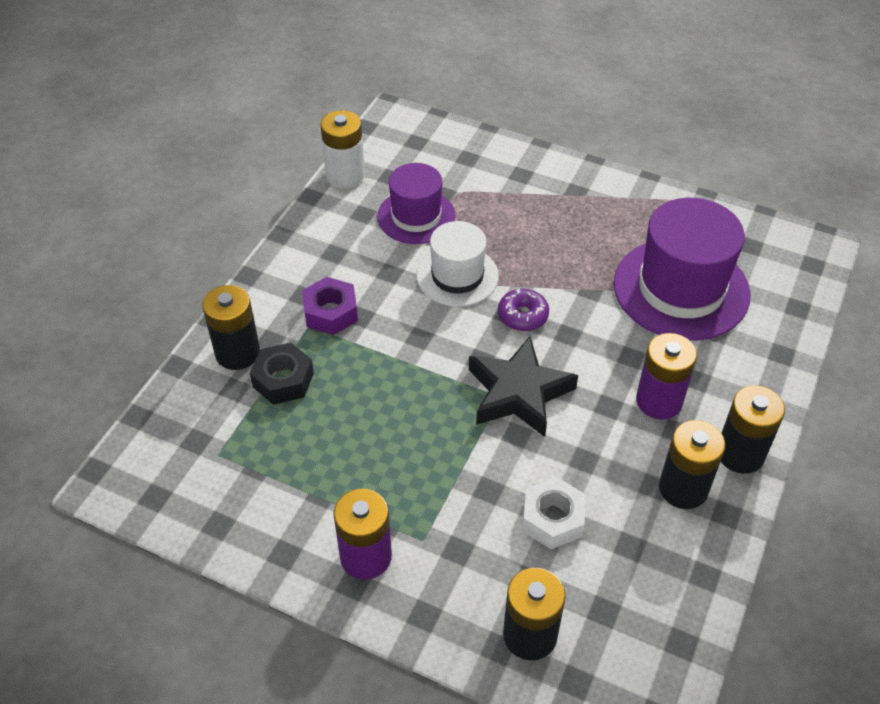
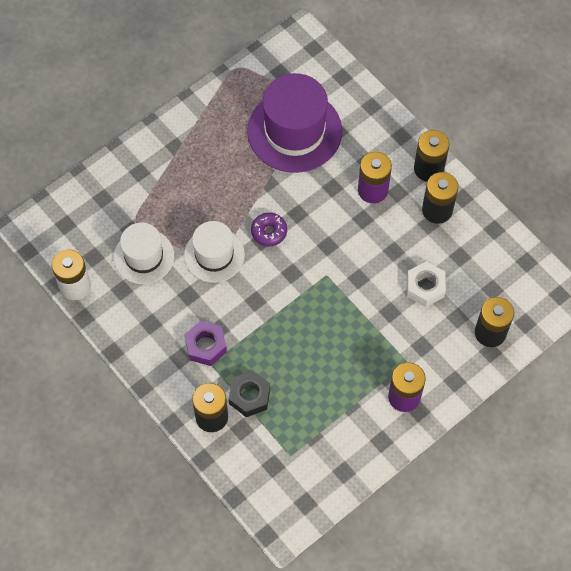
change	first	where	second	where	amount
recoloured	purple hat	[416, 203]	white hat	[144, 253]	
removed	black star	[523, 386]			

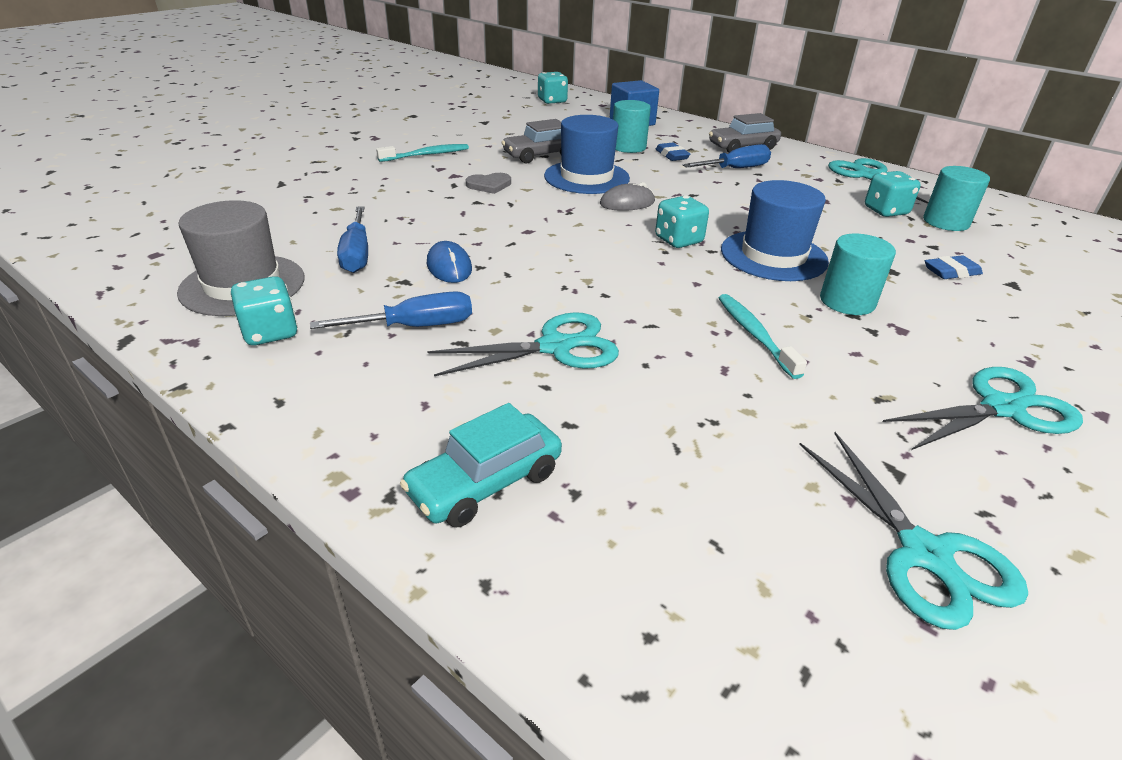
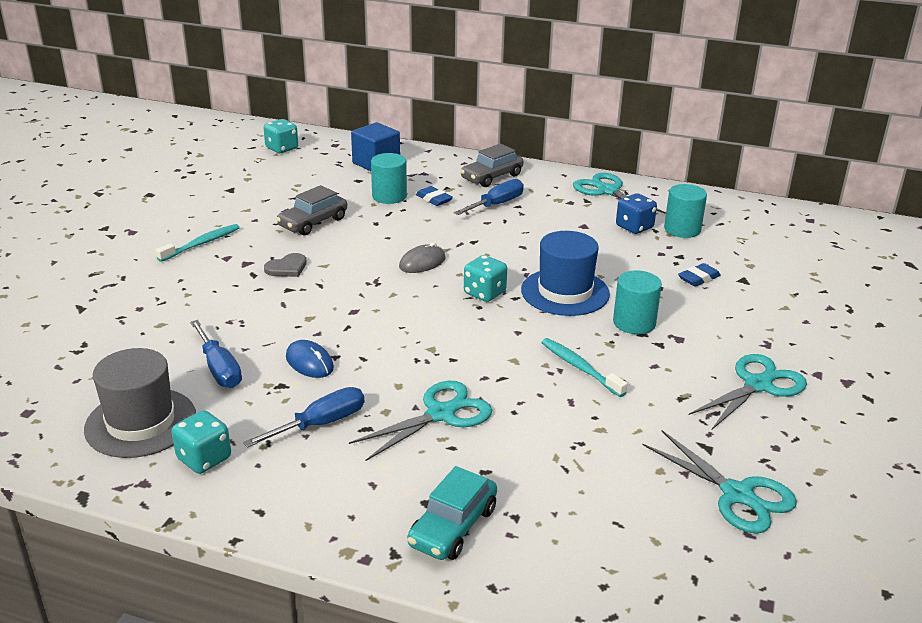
change	first	where	second	where	amount
removed	blue hat	[587, 154]			
recoloured	turquoise dice	[893, 194]	blue dice	[636, 213]	

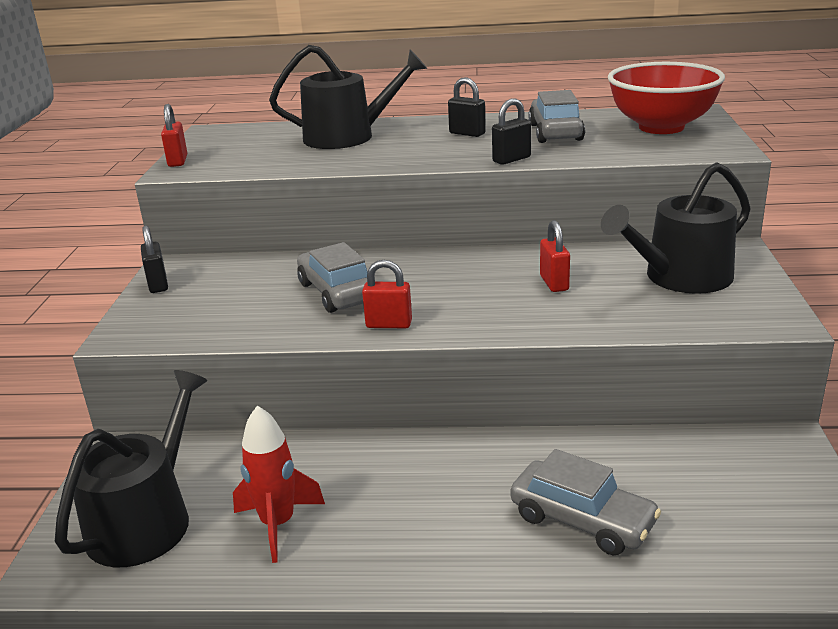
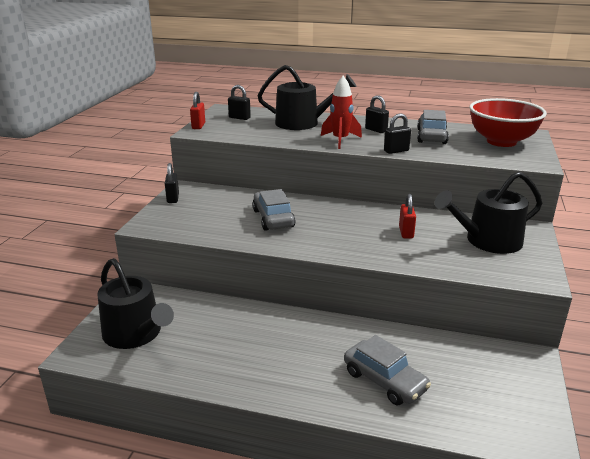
change	first	where	second	where	amount
turned	black watering can	[131, 468]		[135, 303]	105 degrees clockwise
moved	red rocket	[279, 484]		[341, 112]	
removed	red padlock	[387, 294]			
added			black padlock	[239, 102]	

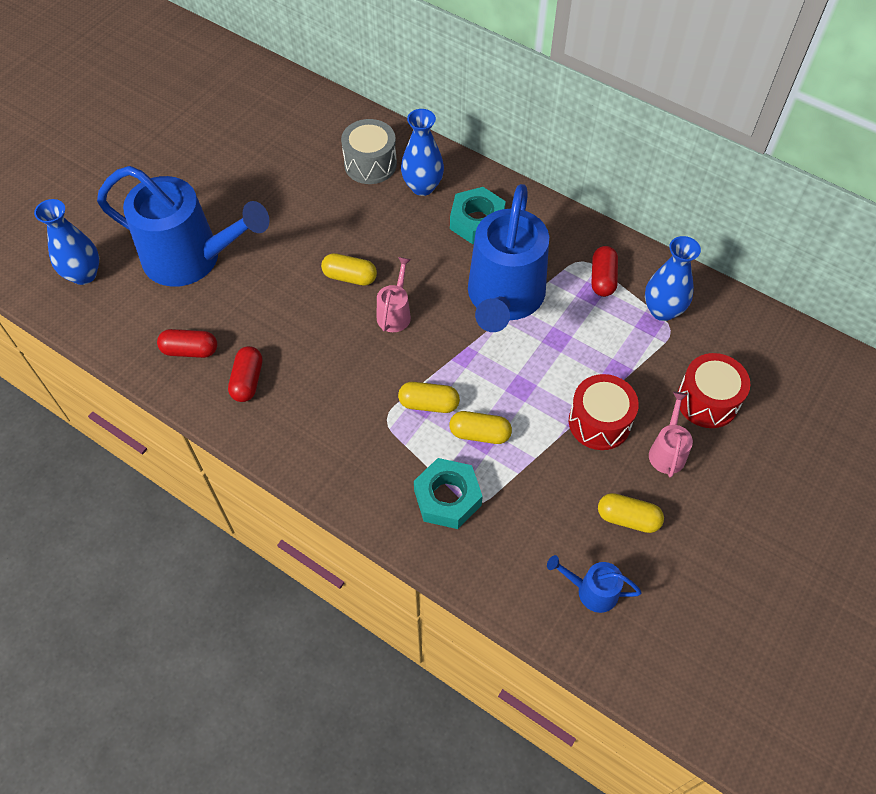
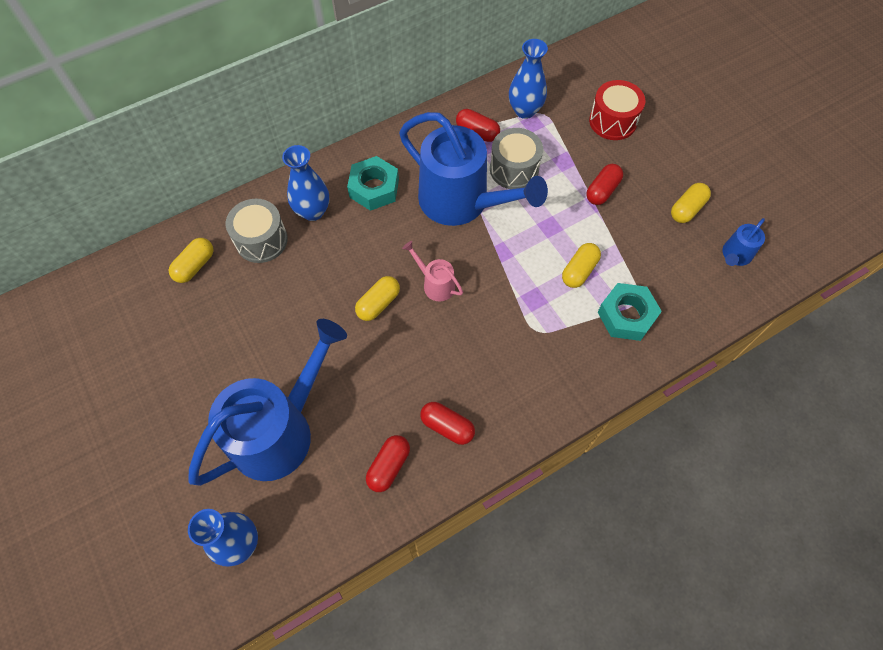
change	first	where	second	where	amount
moved	yellow capsule	[429, 397]		[191, 260]	
replaced	red drum	[604, 412]	red capsule	[604, 184]	
removed	pink watering can	[671, 434]			
added			grey drum	[516, 158]	

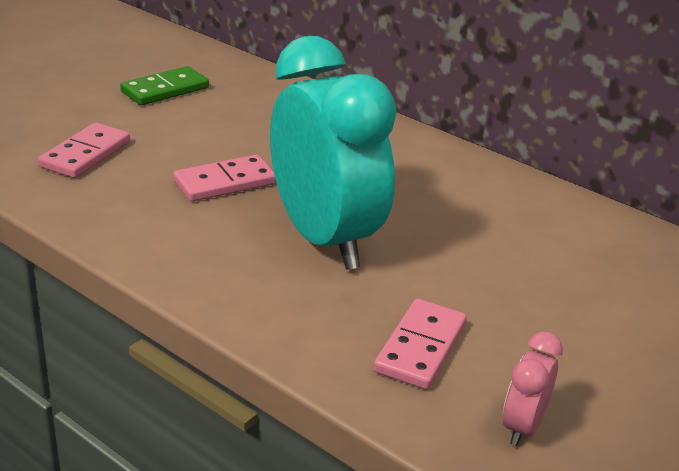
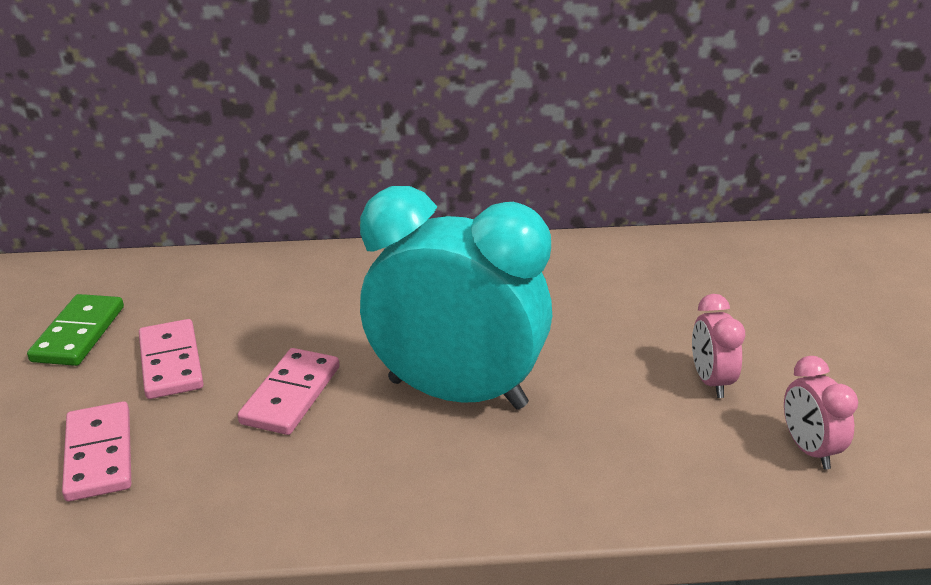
change	first	where	second	where	amount
moved	pink domino	[420, 344]		[171, 359]	
added			pink clock	[718, 346]	

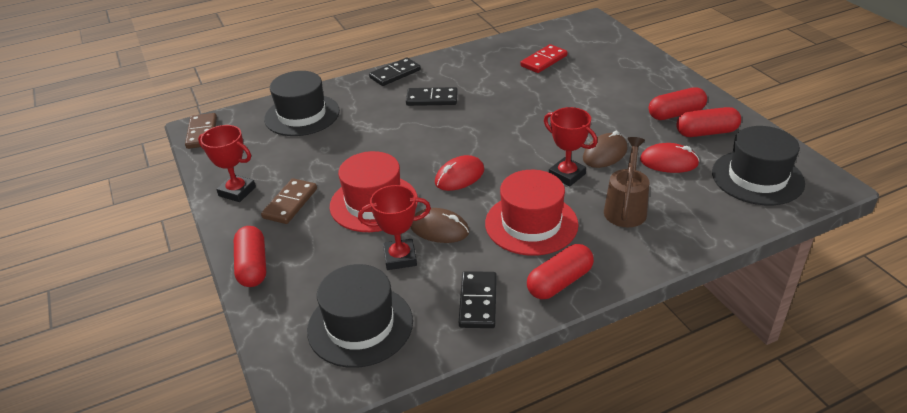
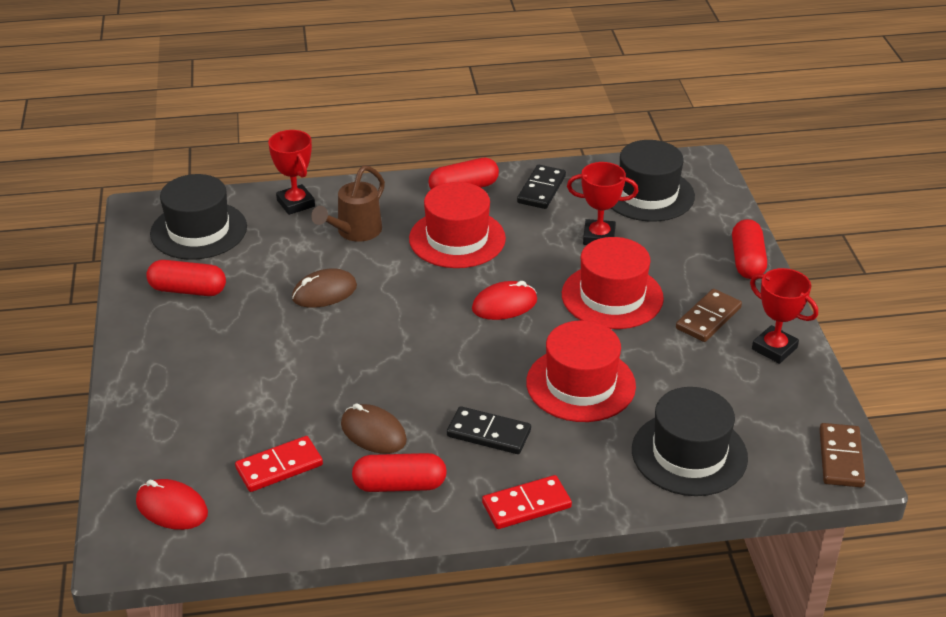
change	first	where	second	where	amount
recoloured	black domino	[395, 72]	red domino	[527, 502]	
moved	brown mouse	[440, 225]		[374, 428]	
moved	red trophy	[570, 146]		[291, 172]	
moved	red mouse	[669, 158]		[172, 504]	
moved	red capsule	[678, 103]		[399, 472]	
added			red hat	[581, 371]	

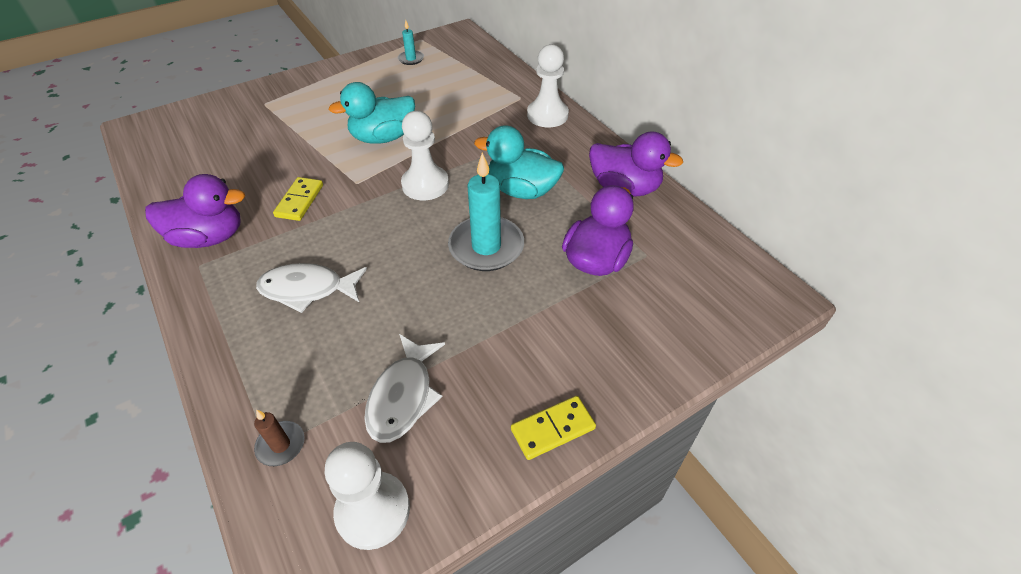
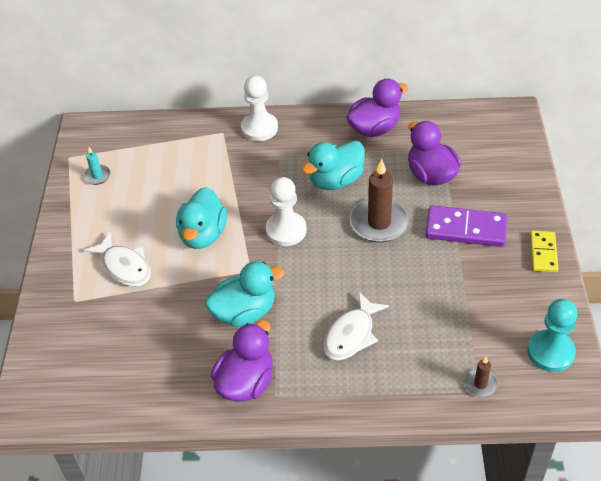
change	first	where	second	where	amount
replaced	yellow domino	[298, 199]	turquoise duck	[244, 294]	
recoloured	white pawn	[367, 496]	turquoise pawn	[552, 335]	
moved	white fish	[404, 388]		[117, 259]	
recoloured	turquoise candle	[486, 212]	brown candle	[380, 201]	
added			purple domino	[466, 226]	

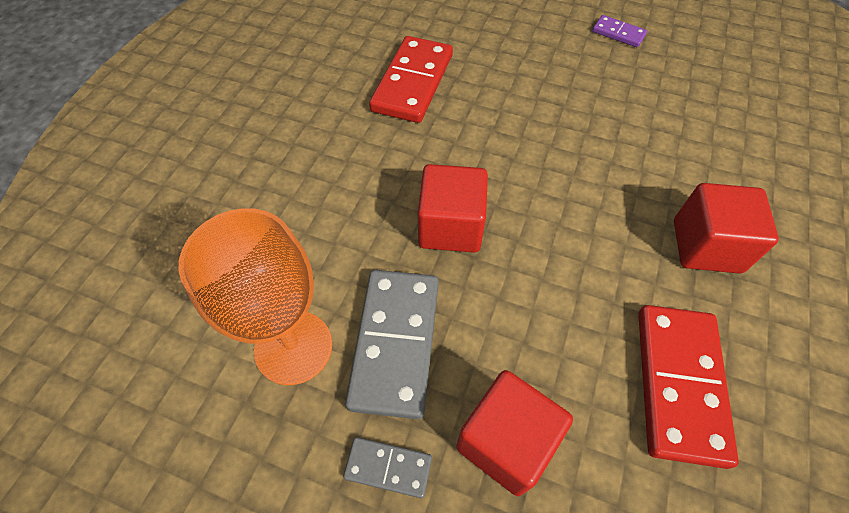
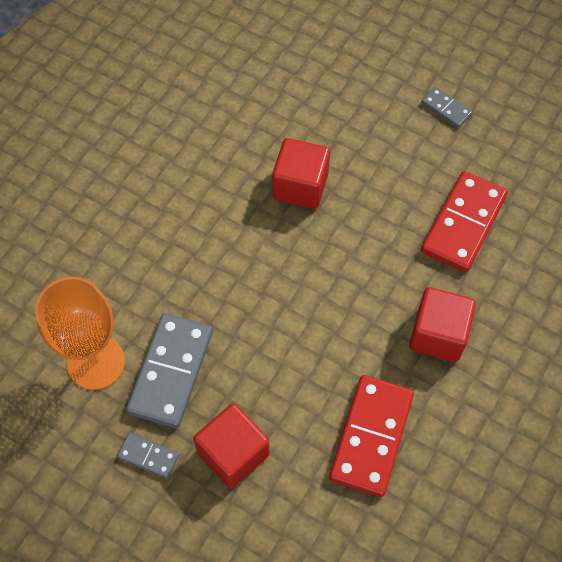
change	first	where	second	where	amount
moved	red domino	[411, 79]		[464, 222]	
moved	red cube	[453, 208]		[301, 173]	
recoloured	purple domino	[619, 31]	grey domino	[447, 107]	

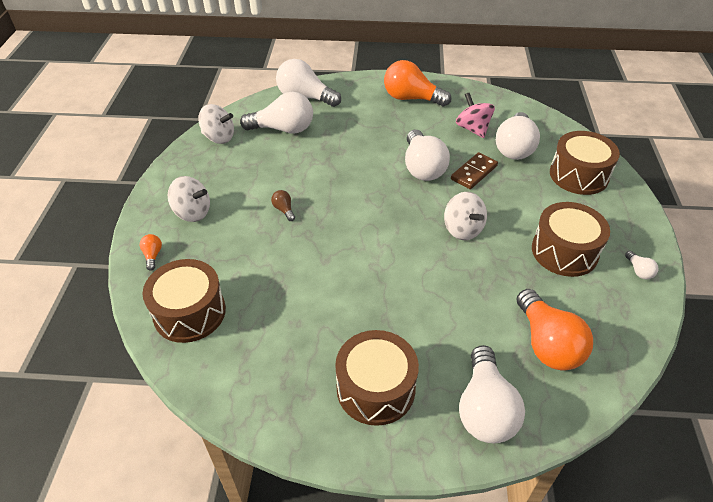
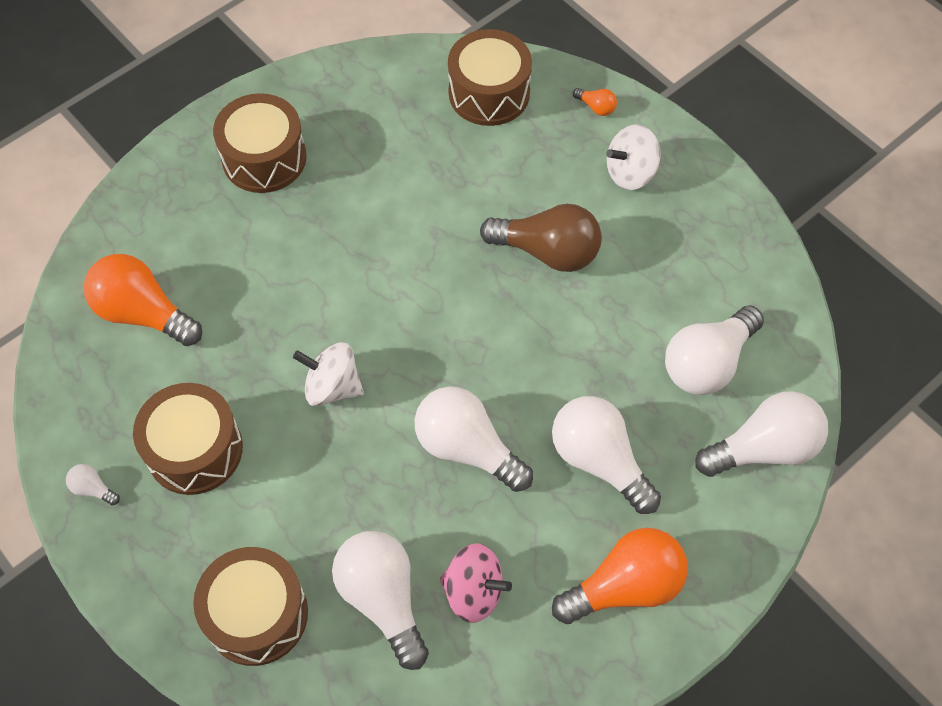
change	first	where	second	where	amount
removed	white spinning top	[216, 124]			
resized	brown light bulb	[283, 205]		[541, 238]	x2.36
removed	brown domino	[474, 170]			
moved	white light bulb	[492, 394]		[606, 455]	

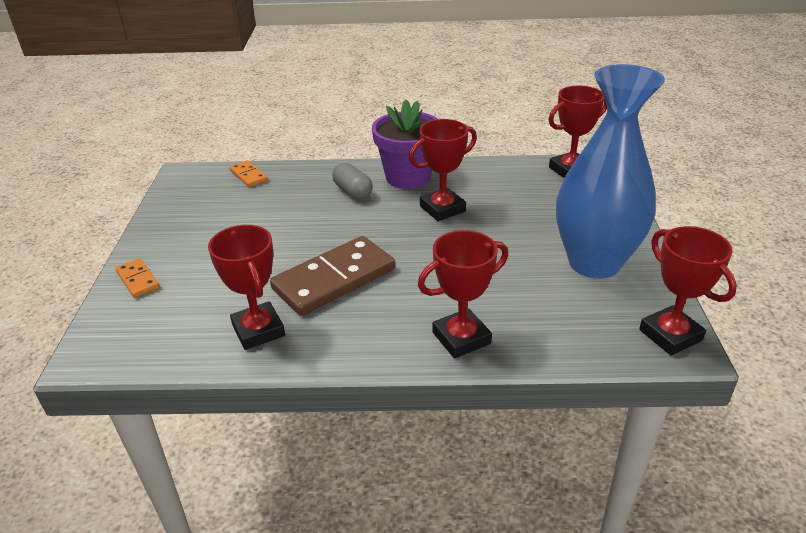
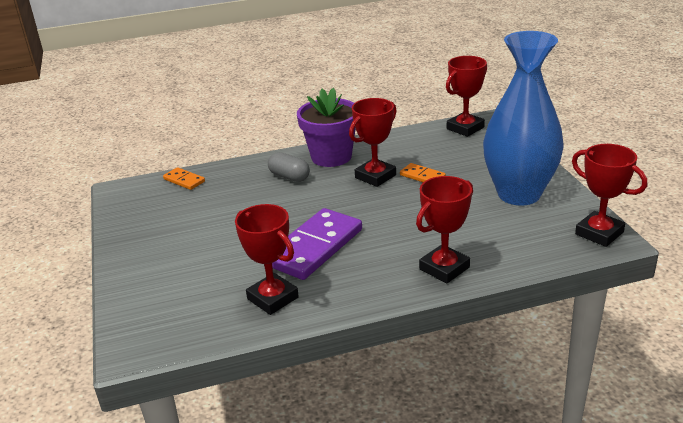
change	first	where	second	where	amount
moved	orange domino	[137, 278]		[423, 172]	
recoloured	brown domino	[332, 276]	purple domino	[317, 244]	

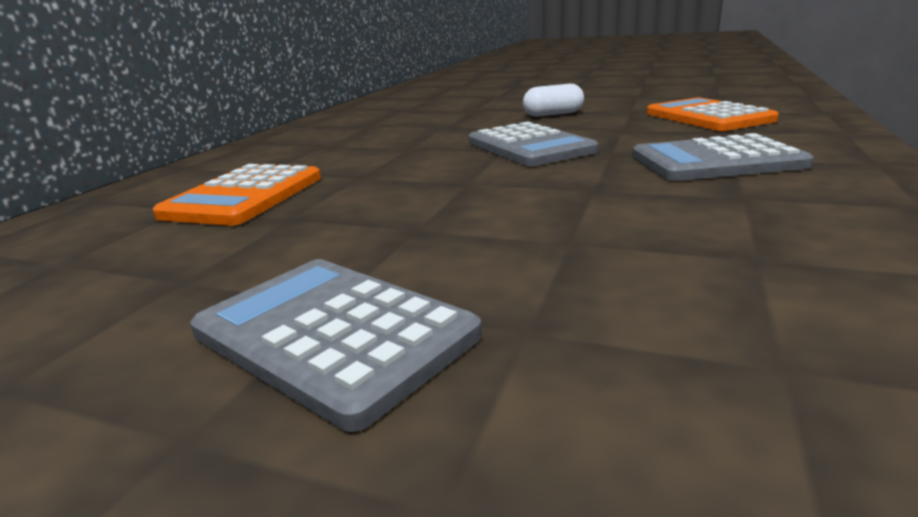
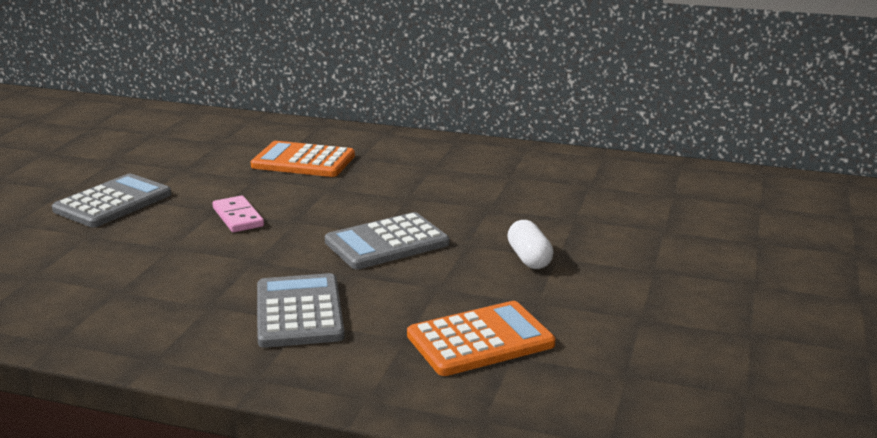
change	first	where	second	where	amount
added			pink domino	[238, 213]	

